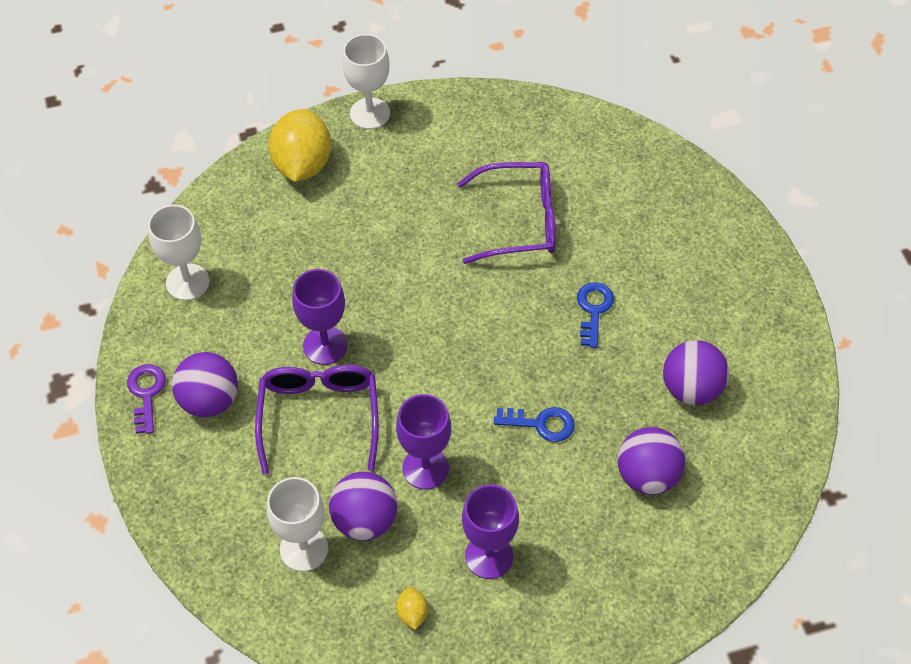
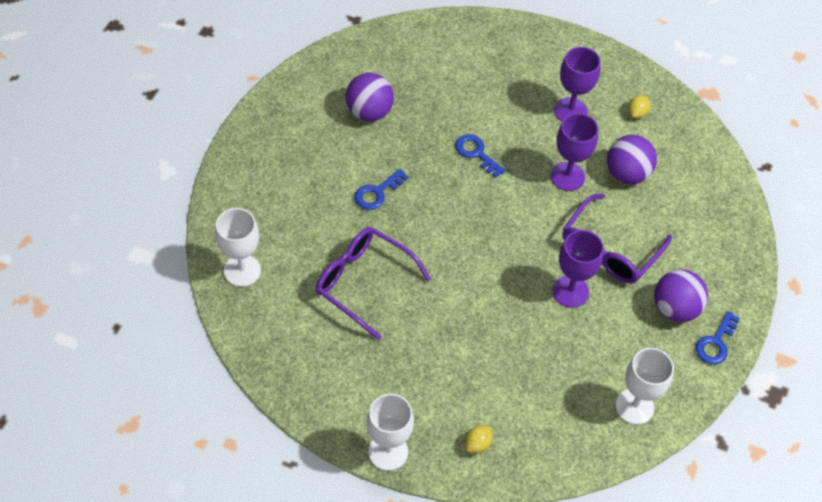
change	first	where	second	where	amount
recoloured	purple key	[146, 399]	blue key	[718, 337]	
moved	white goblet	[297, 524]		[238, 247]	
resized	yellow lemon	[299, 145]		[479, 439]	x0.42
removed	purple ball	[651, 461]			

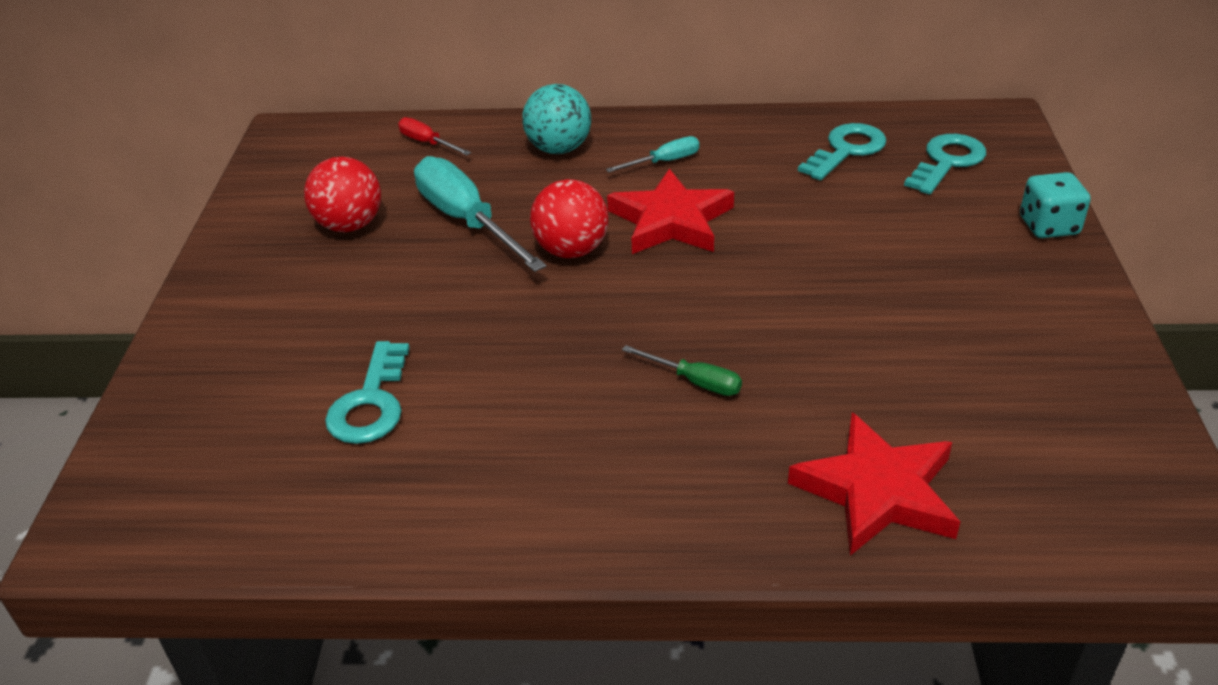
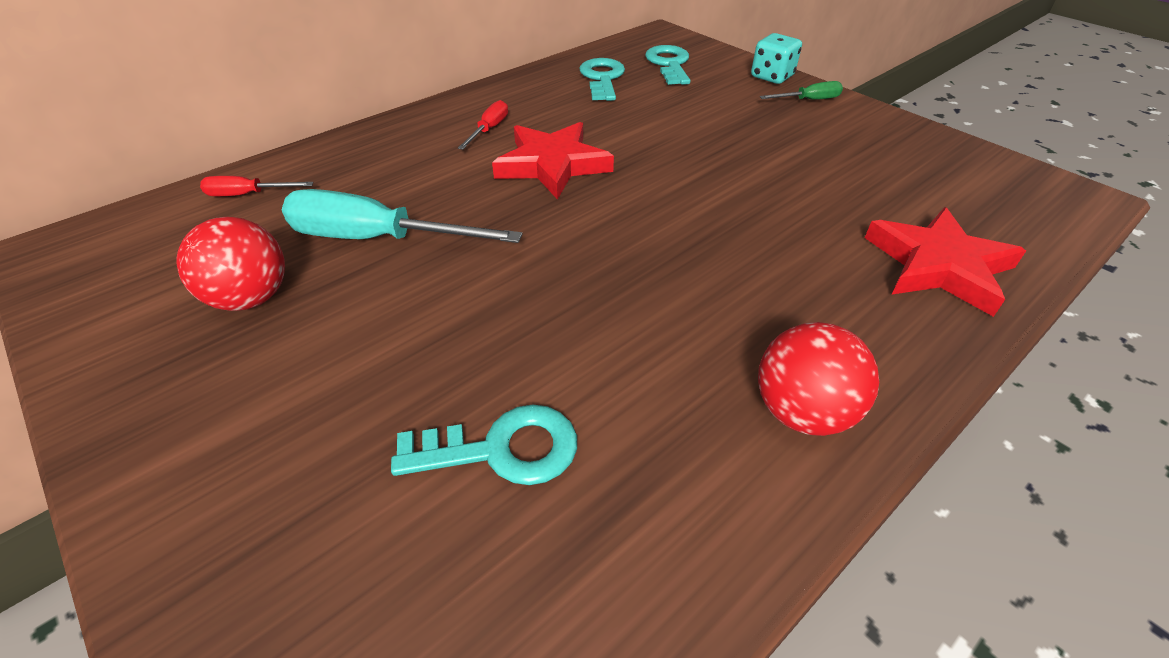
change	first	where	second	where	amount
turned	turquoise key	[367, 392]		[484, 444]	60 degrees counterclockwise
removed	turquoise ball	[556, 119]			
moved	red ball	[569, 218]		[818, 379]	
recoloured	turquoise screwdriver	[652, 154]	red screwdriver	[483, 125]	
moved	green screwdriver	[682, 370]		[801, 90]	

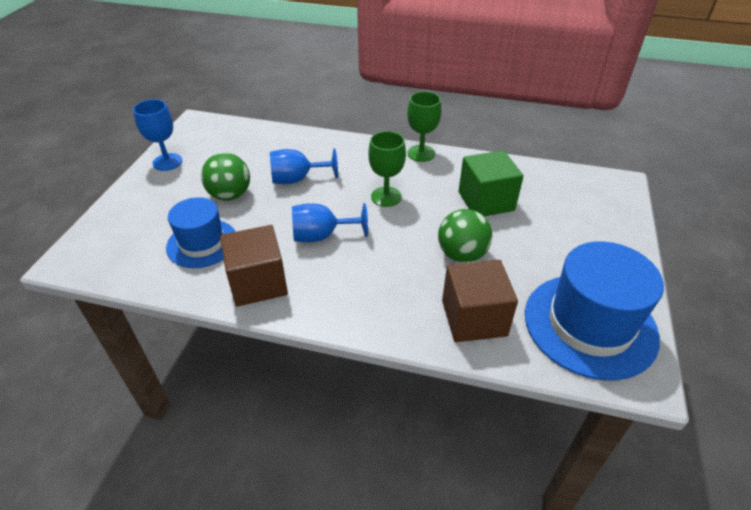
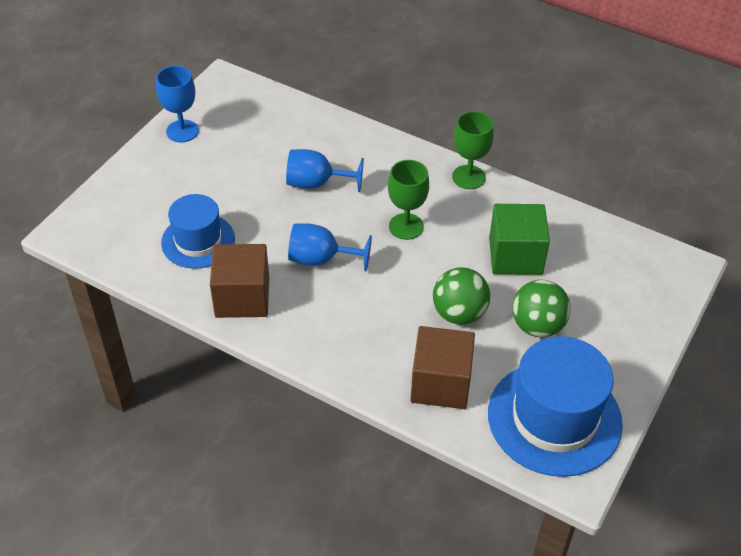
change	first	where	second	where	amount
moved	green ball	[225, 177]		[541, 308]	

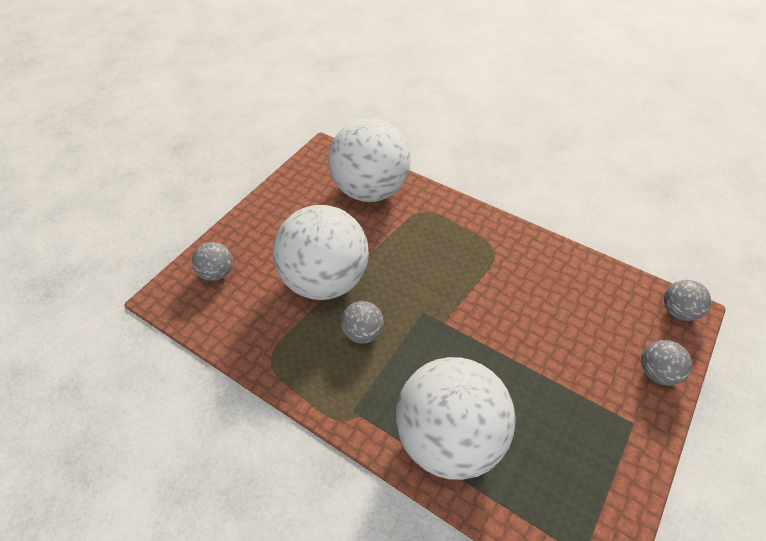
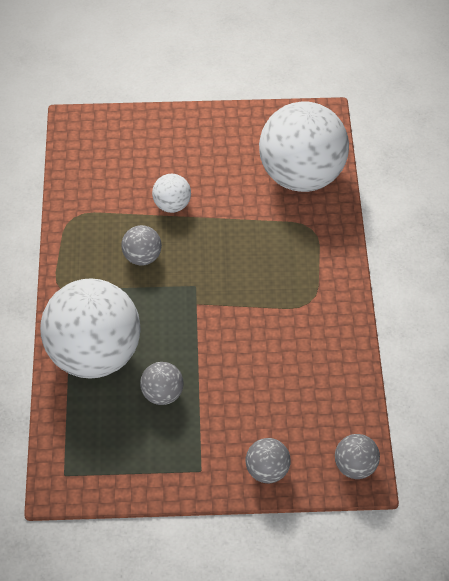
change	first	where	second	where	amount
moved	grey ball	[212, 261]		[162, 383]	
resized	white ball	[321, 252]		[171, 193]	x0.43

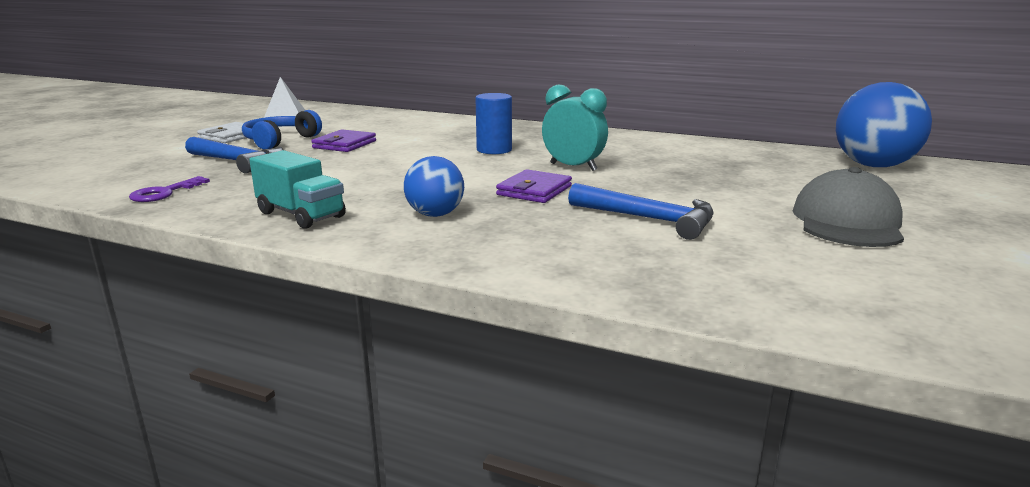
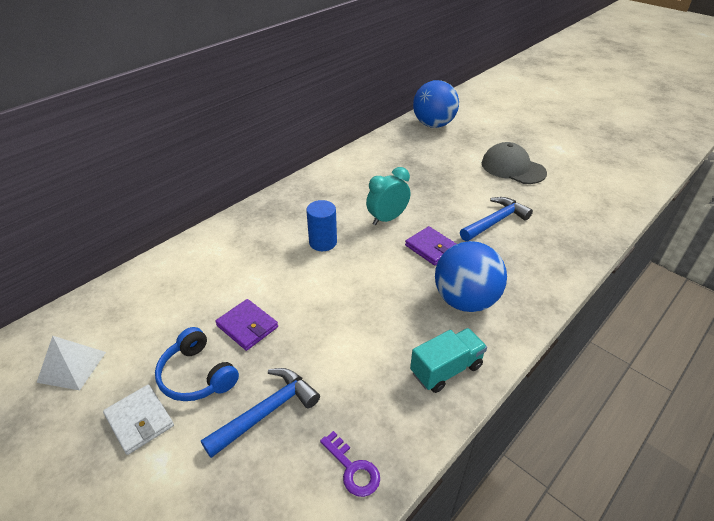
change	first	where	second	where	amount
resized	blue ball	[434, 186]		[471, 276]	x1.73

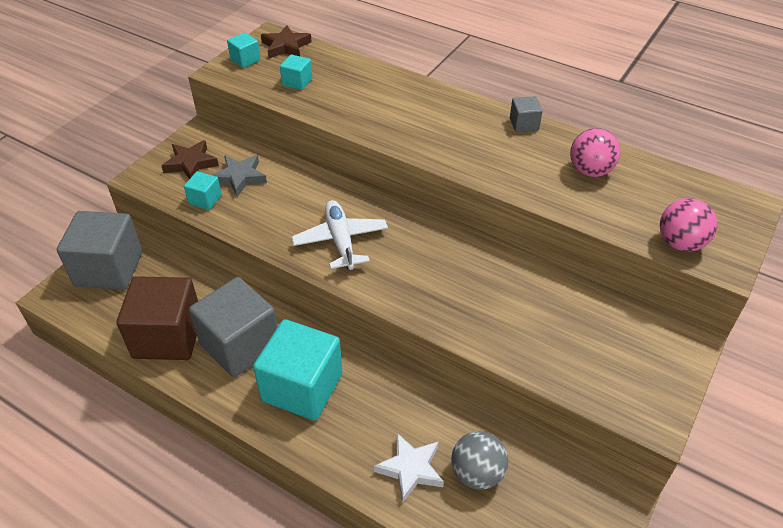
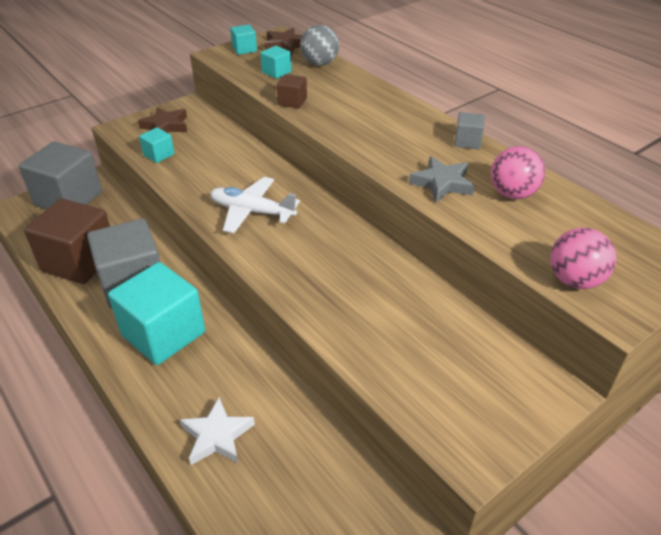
change	first	where	second	where	amount
moved	grey star	[239, 176]		[442, 179]	
turned	white plane	[340, 235]		[255, 205]	75 degrees counterclockwise
moved	grey ball	[479, 460]		[319, 45]	
added			brown cube	[292, 91]	

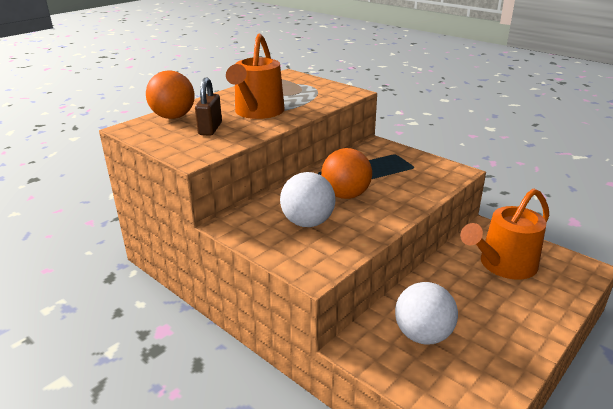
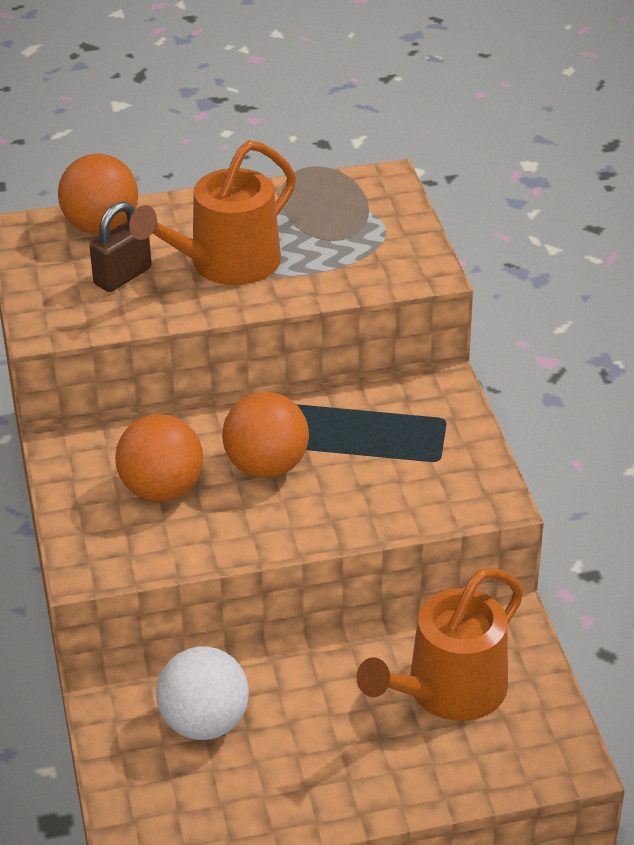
change	first	where	second	where	amount
recoloured	white ball	[307, 199]	orange ball	[159, 458]	
turned	orange watering can	[504, 234]		[440, 644]	45 degrees counterclockwise

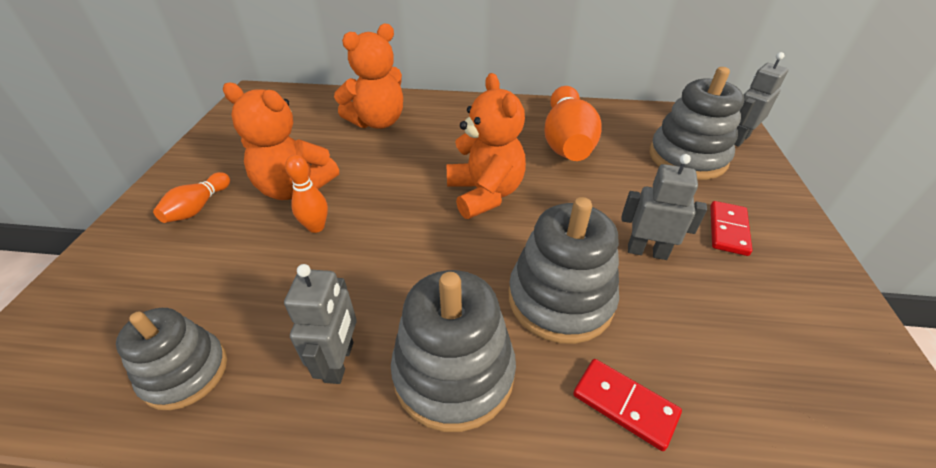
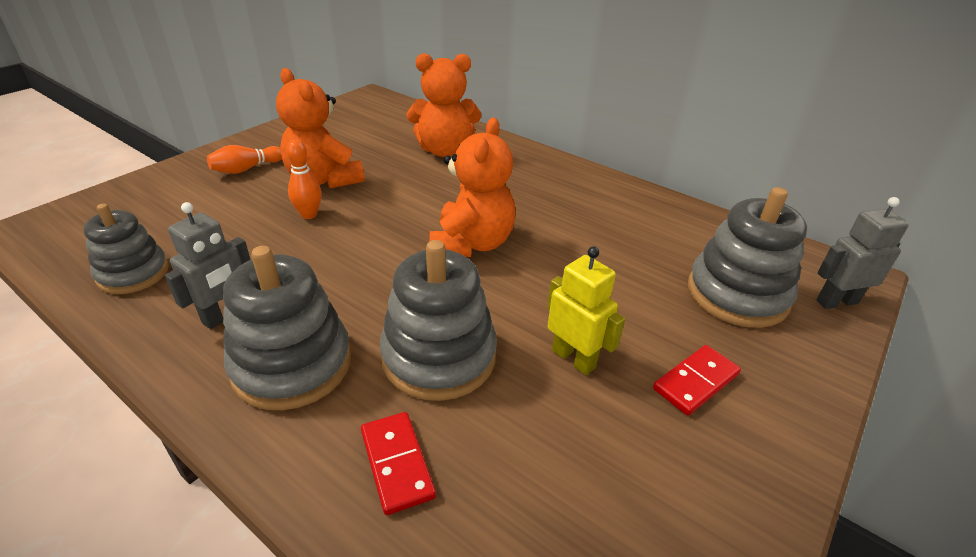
change	first	where	second	where	amount
removed	orange bowling pin	[573, 123]			
recoloured	grey robot	[664, 207]	yellow robot	[586, 310]	

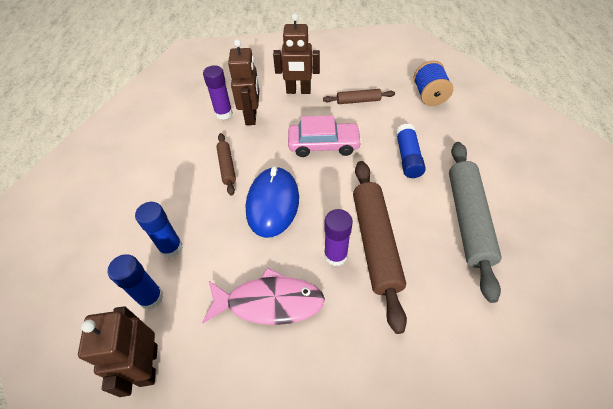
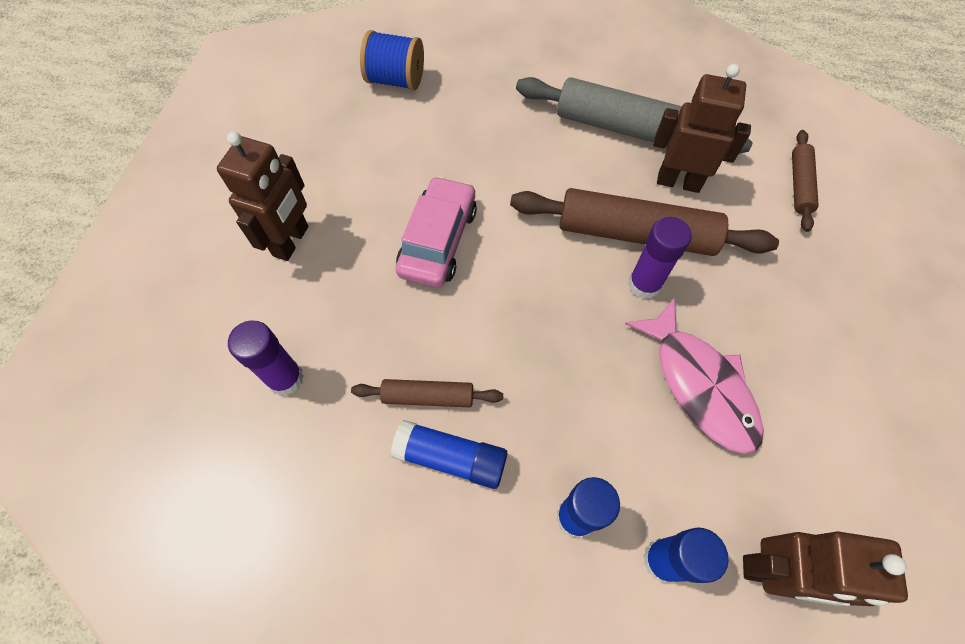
change	first	where	second	where	amount
turned	pink fish	[263, 296]		[694, 376]	135 degrees clockwise
moved	brown robot	[243, 82]		[702, 128]	
removed	blue mouse	[272, 202]			
moved	brown rolling pin	[359, 96]		[805, 181]	
moved	blue glue stick	[411, 150]		[449, 454]	

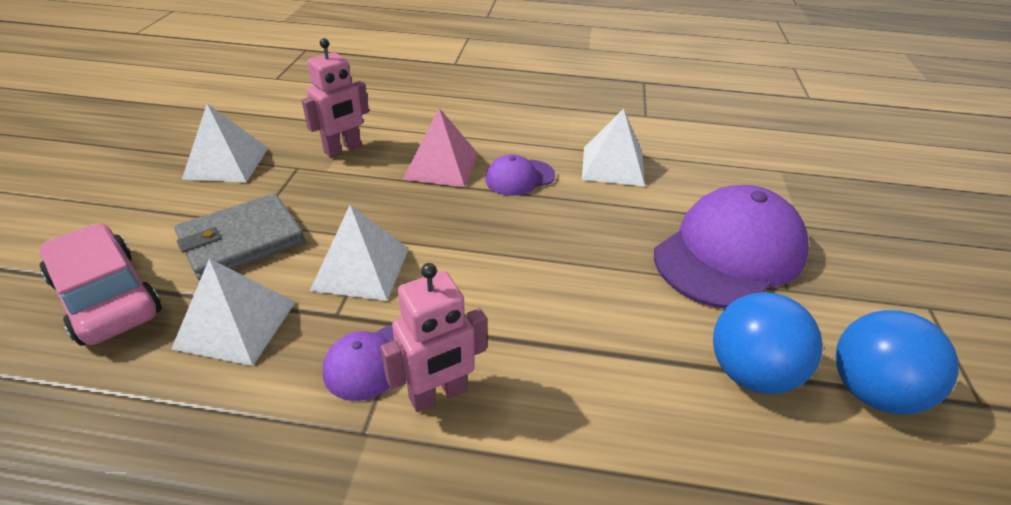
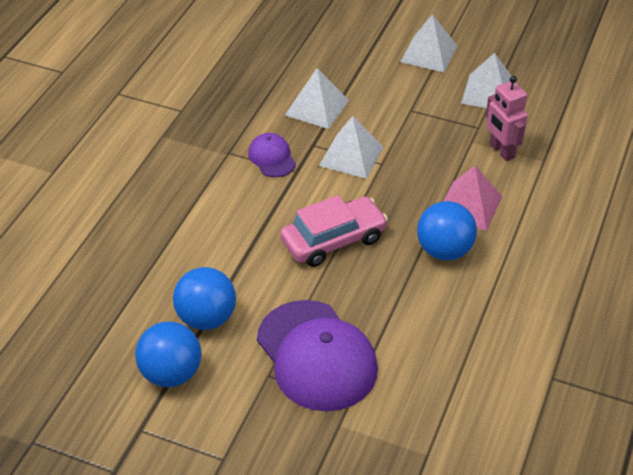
change	first	where	second	where	amount
moved	pink car	[101, 284]		[334, 231]	
removed	grey wallet	[239, 237]			
removed	pink robot	[434, 337]			
replaced	purple cap	[520, 175]	blue ball	[447, 230]	
moved	white pyramid	[613, 147]		[428, 43]	

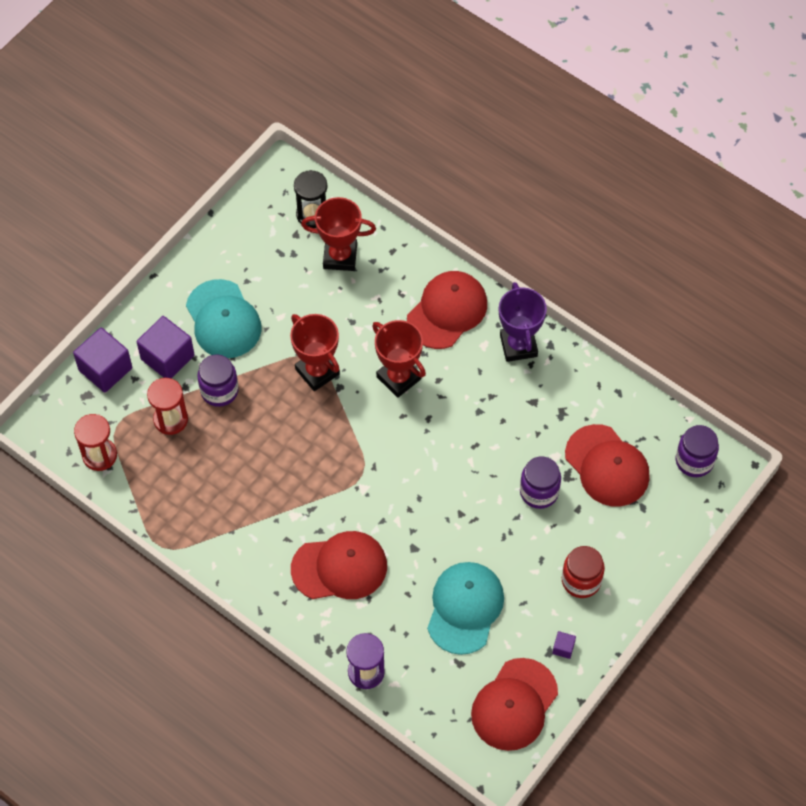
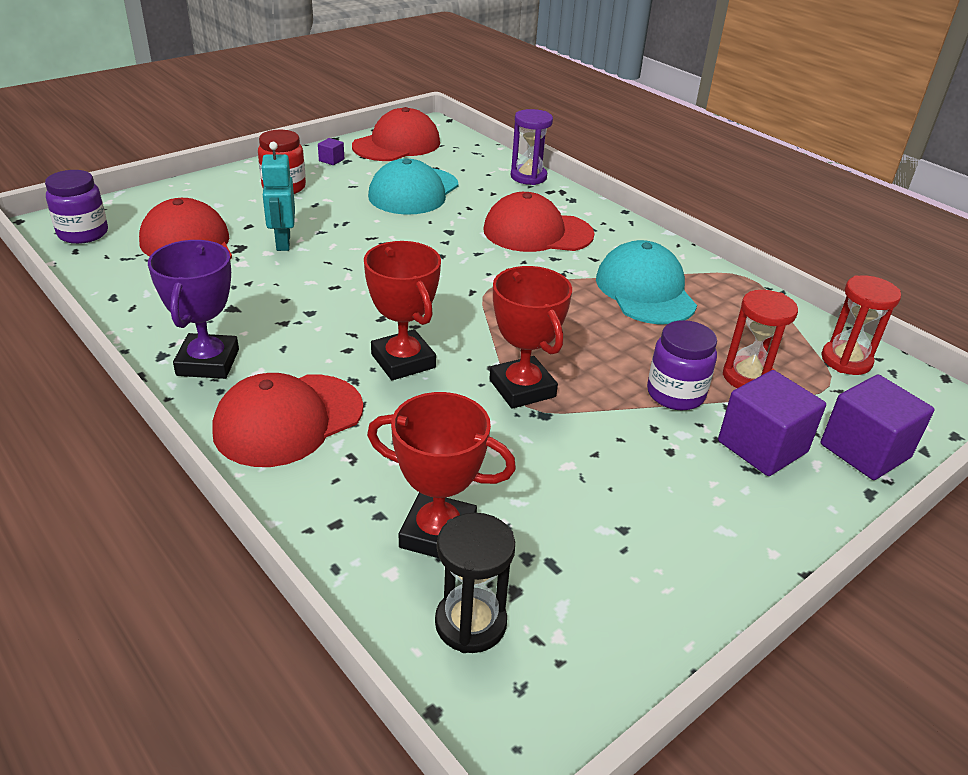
change	first	where	second	where	amount
moved	turquoise cap	[224, 318]		[646, 282]	
replaced	purple jar	[540, 483]	turquoise robot	[278, 196]	

